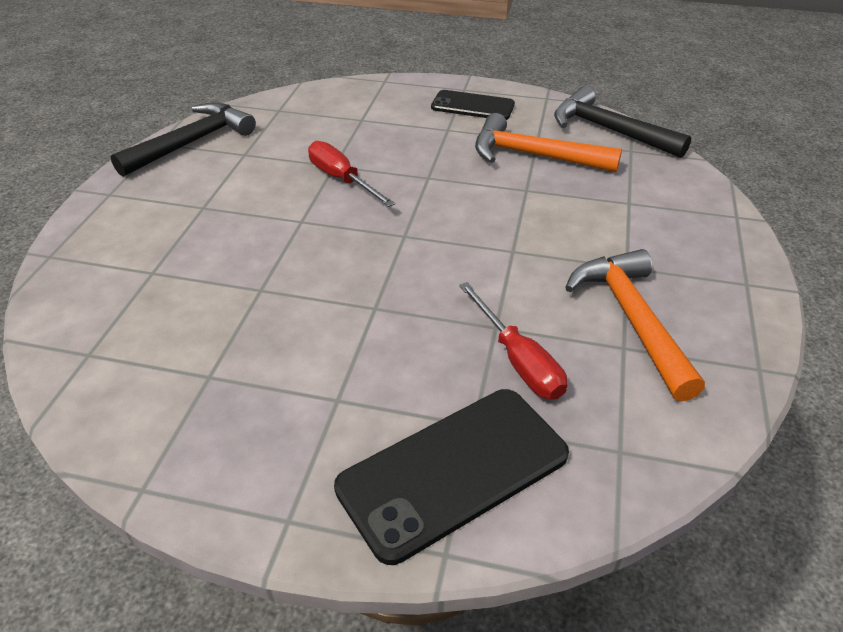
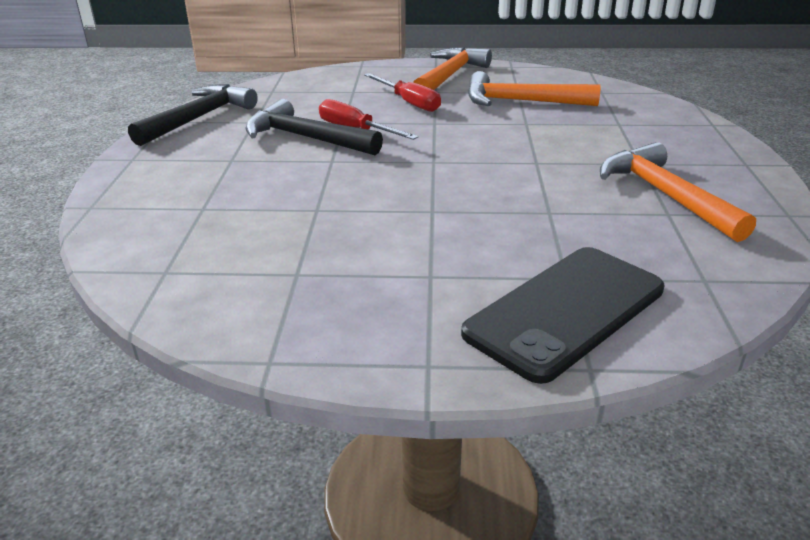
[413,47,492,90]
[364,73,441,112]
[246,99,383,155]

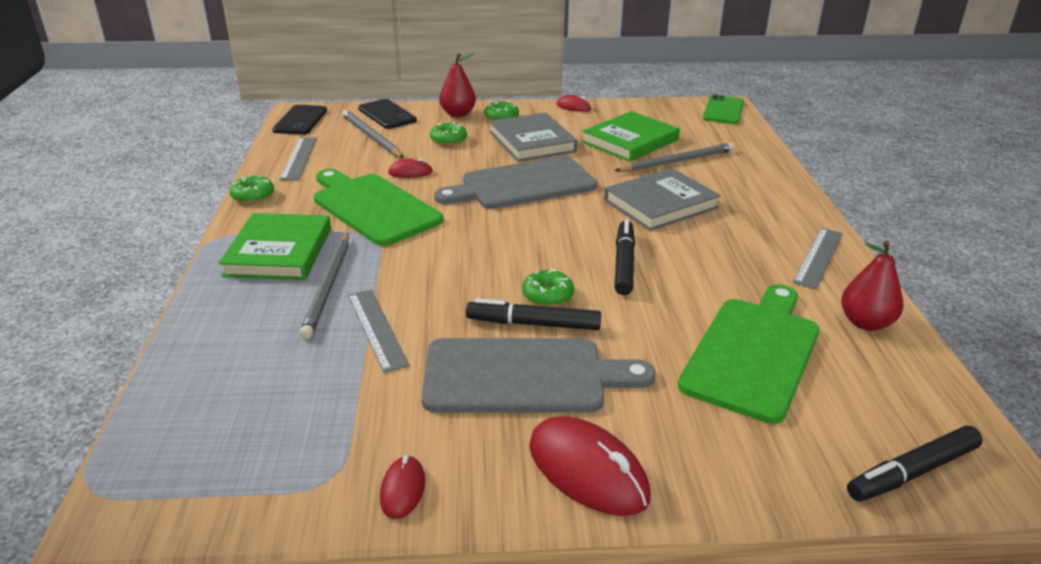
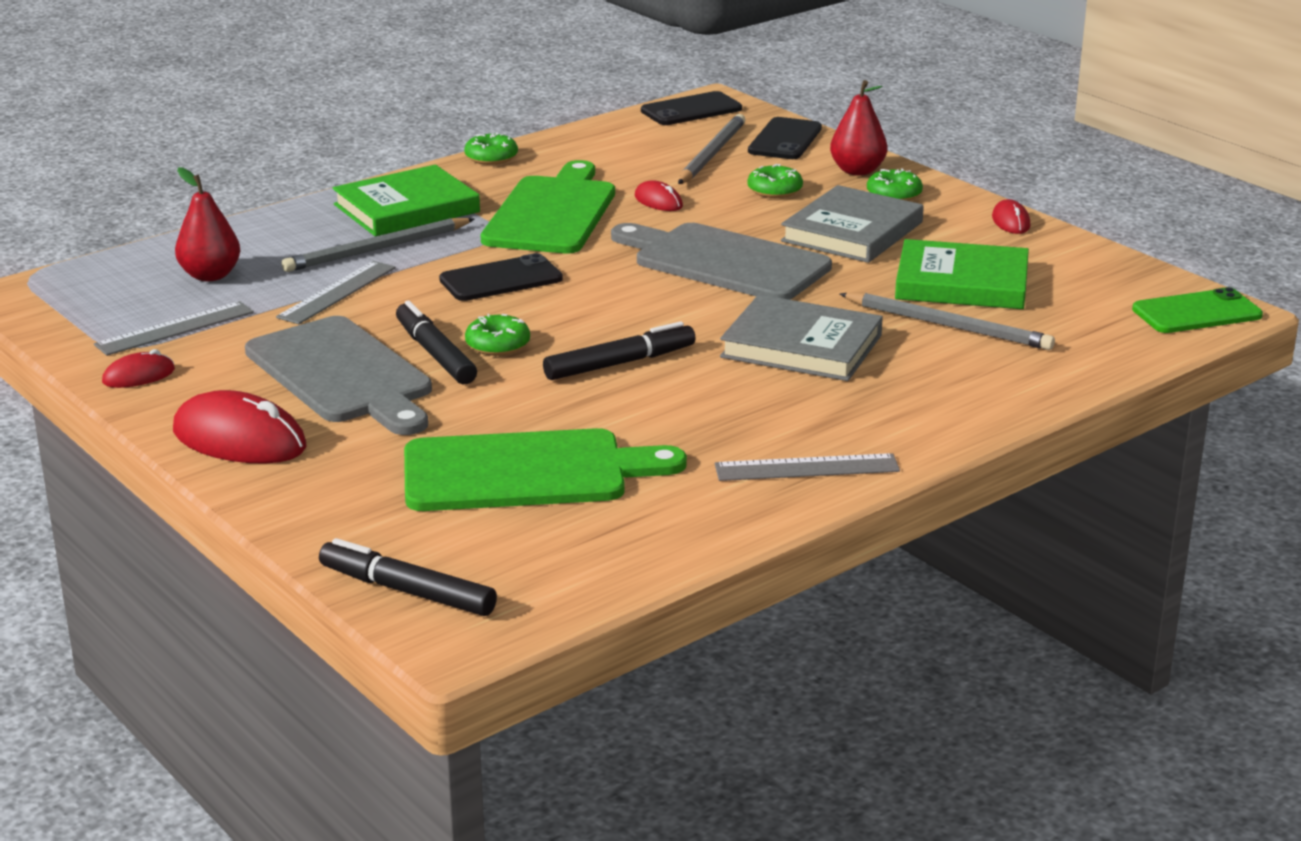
[94,301,254,356]
[173,390,307,464]
[175,167,240,281]
[439,253,563,301]

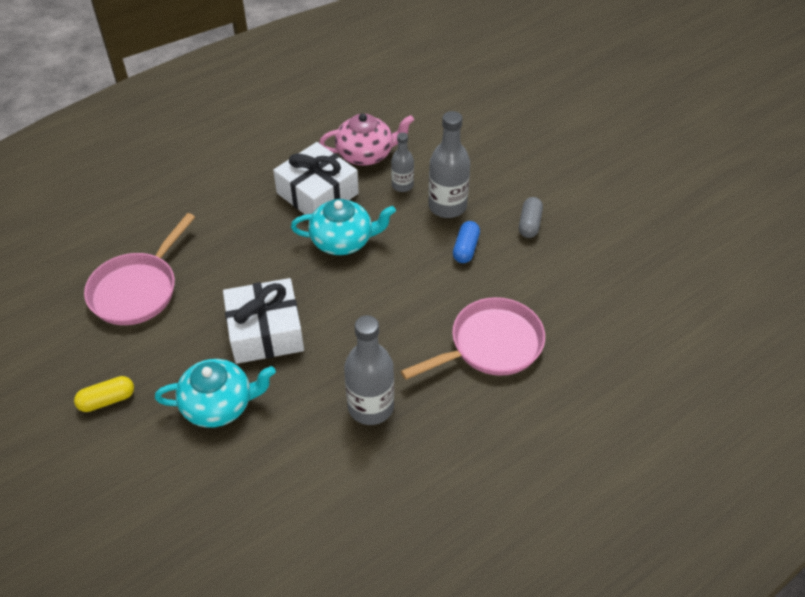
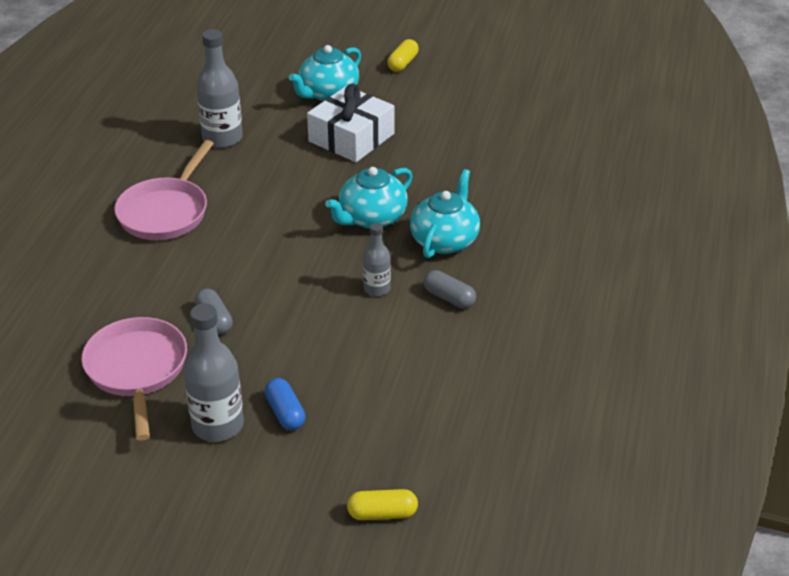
[81,317,187,441]
[410,169,480,258]
[424,270,476,309]
[183,303,244,442]
[265,378,305,430]
[347,489,418,520]

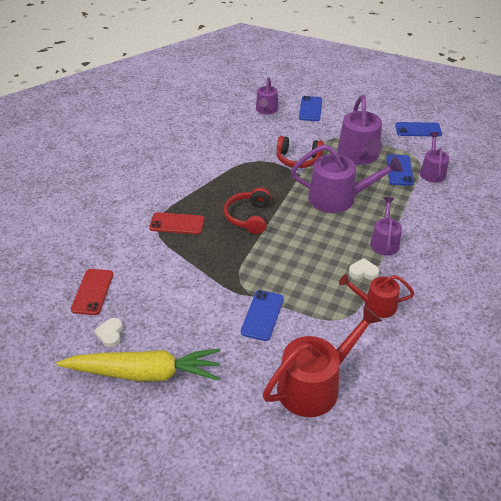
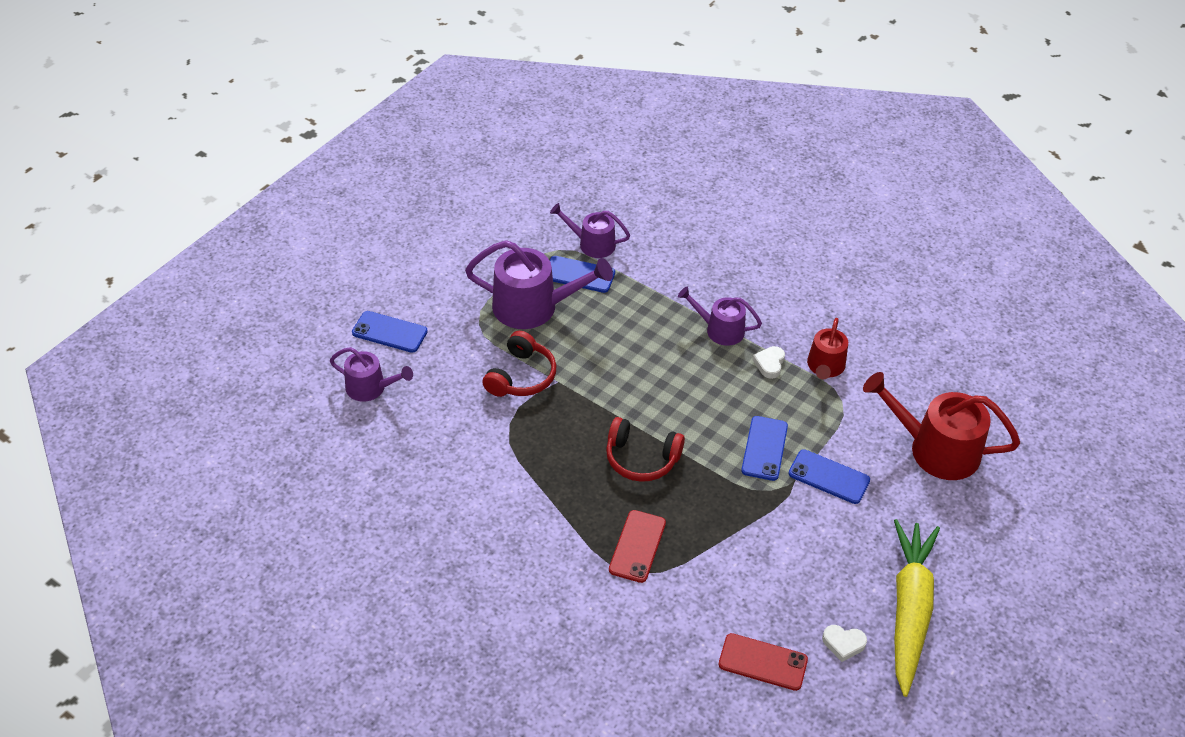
[863,372,1020,480]
[291,144,403,213] (first image)
[741,416,788,481]

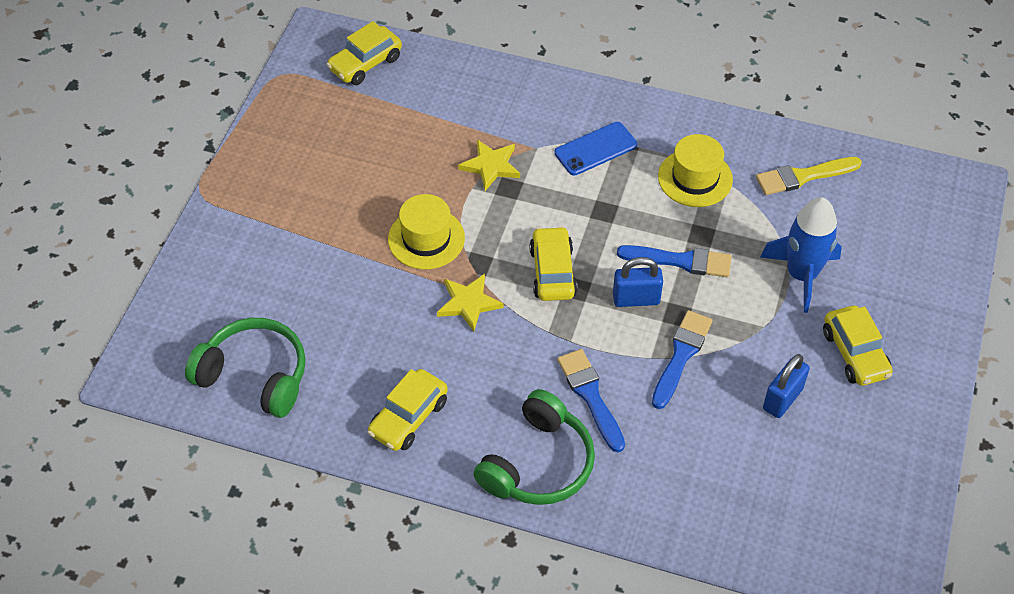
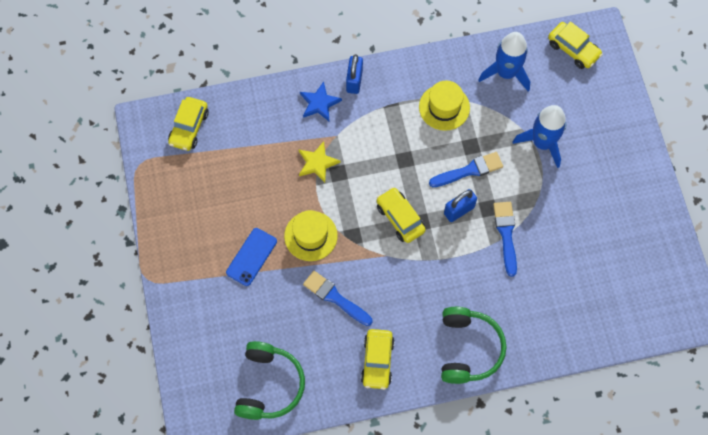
[234,341,305,420]
[437,274,503,332] (first image)
[226,228,277,286]
[303,271,372,326]
[478,32,530,91]
[346,54,363,94]
[548,22,603,69]
[300,82,342,121]

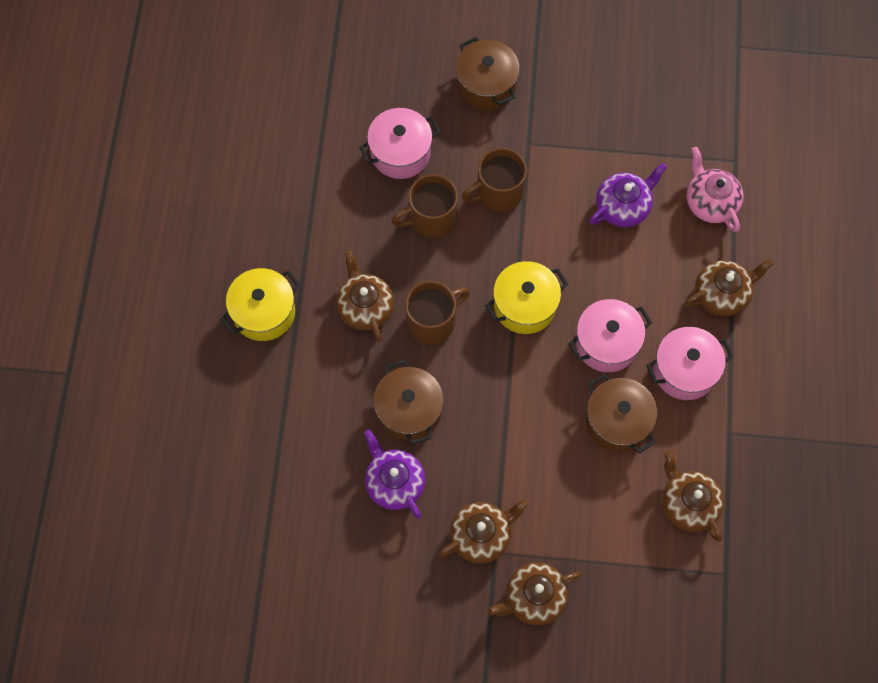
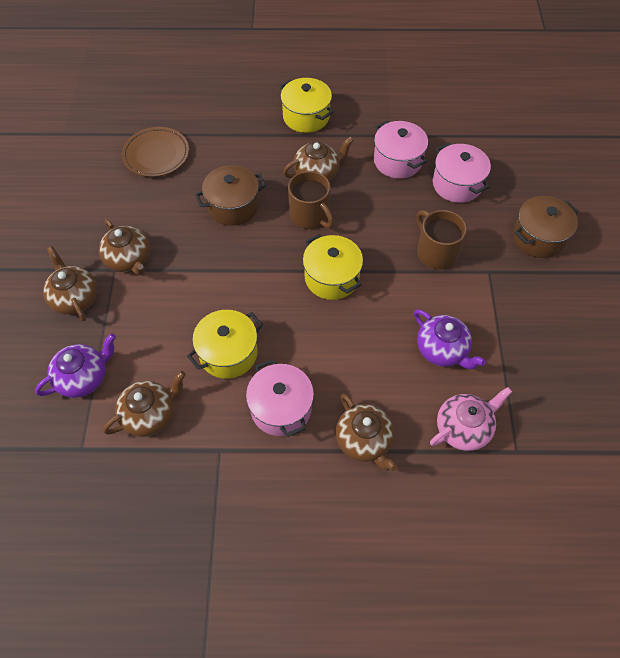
[35,333,116,398]
[392,174,458,238] (first image)
[374,120,428,179]
[187,310,263,379]
[121,127,189,177]

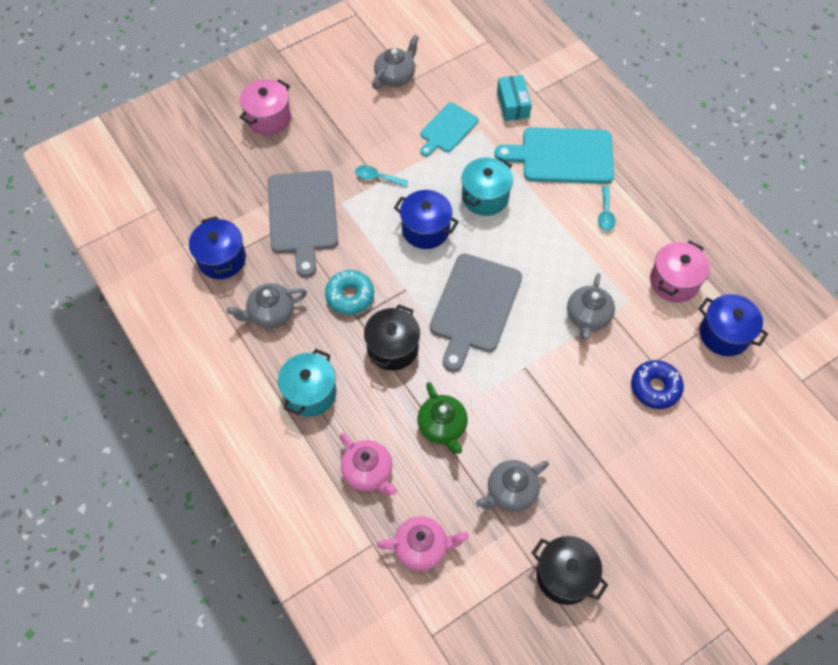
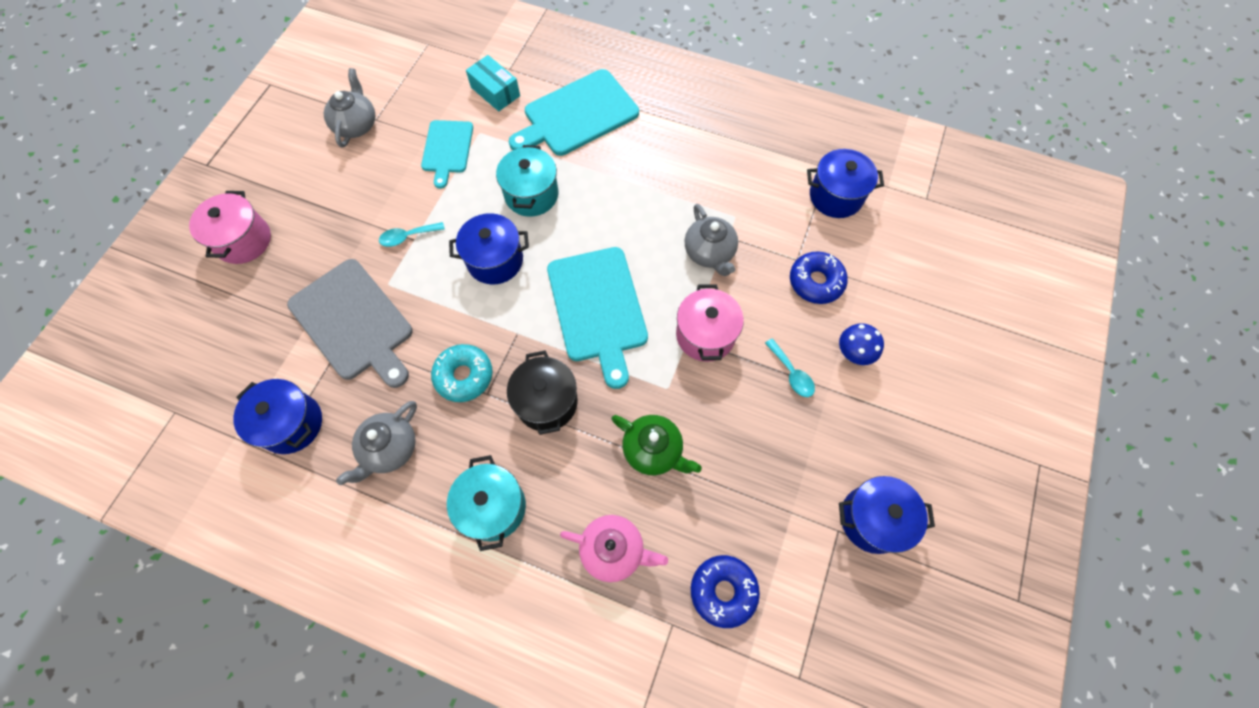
[691,555,760,628]
[547,247,648,389]
[476,460,549,512] (first image)
[839,476,935,554]
[765,338,815,397]
[676,285,744,362]
[839,323,884,365]

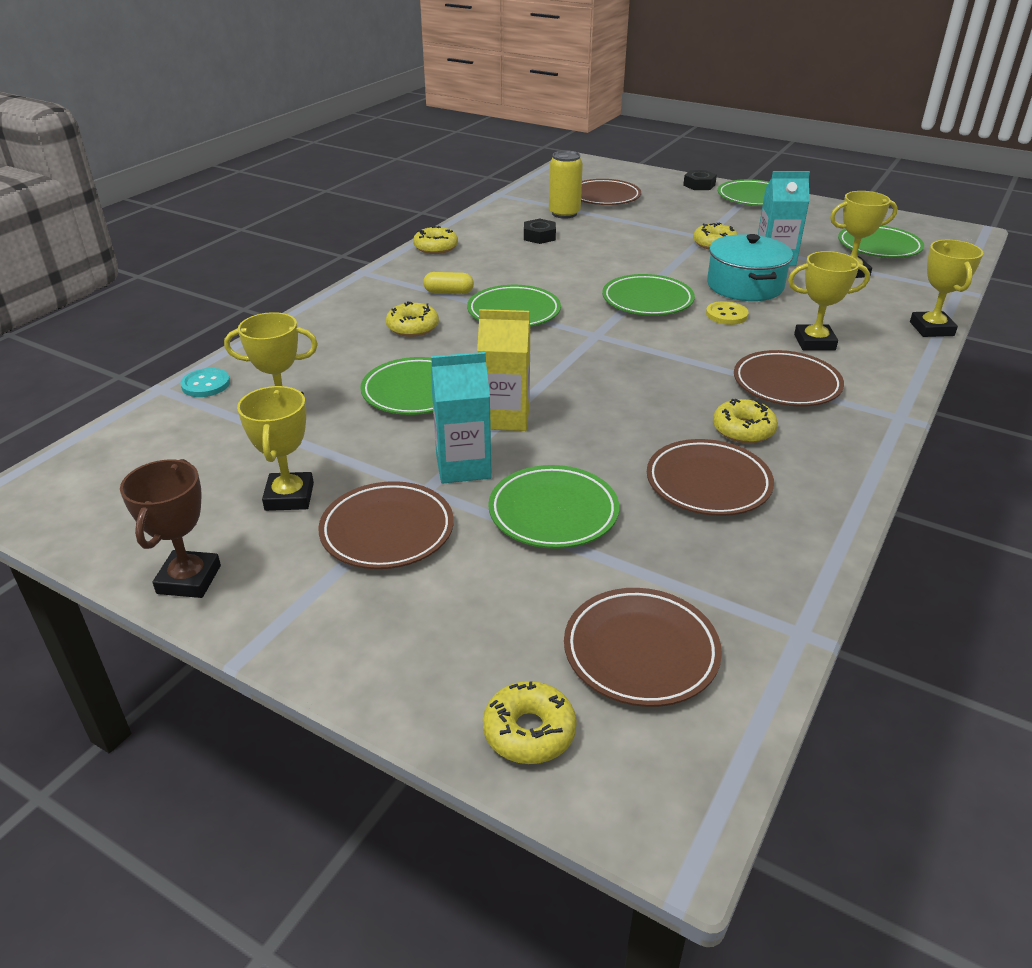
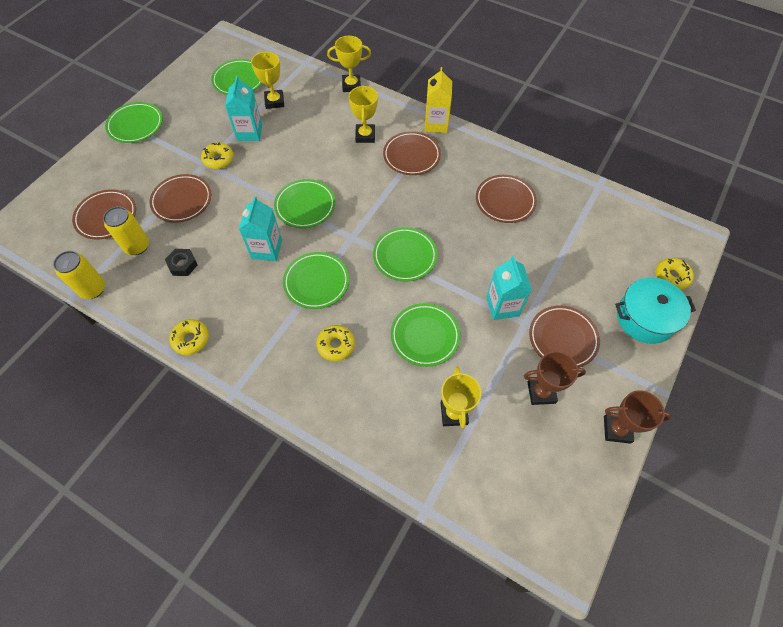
[180,368,230,397] (first image)
[524,351,586,405]
[423,272,474,294] (first image)
[425,67,452,133]
[373,227,437,282]
[149,174,211,223]
[683,170,717,190] (first image)
[706,301,749,325] (first image)
[615,277,696,344]
[713,399,778,443] (first image)
[53,251,105,299]
[239,196,282,261]

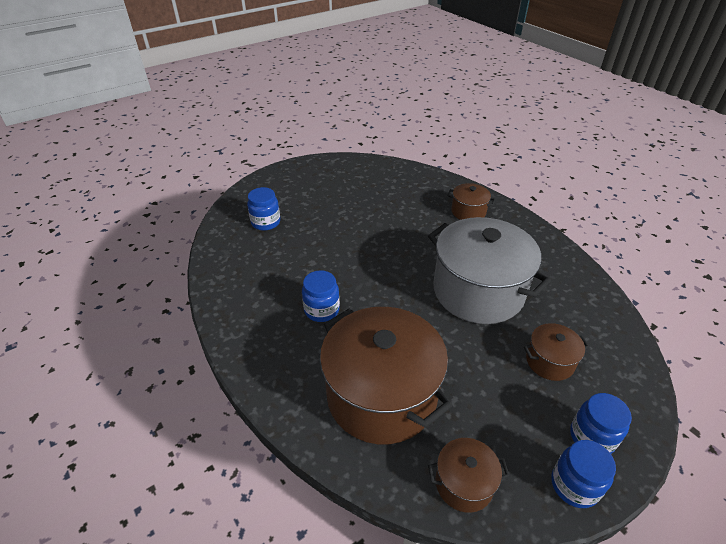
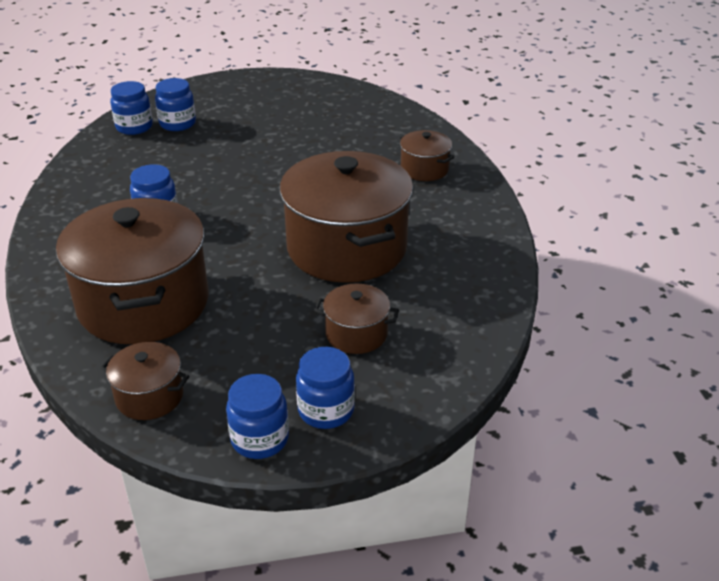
[280,151,413,283]
[110,81,153,135]

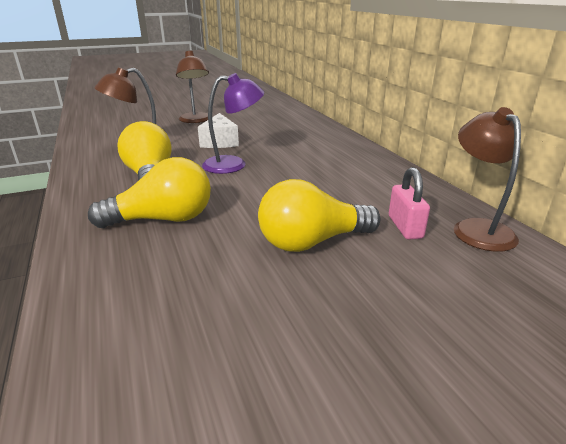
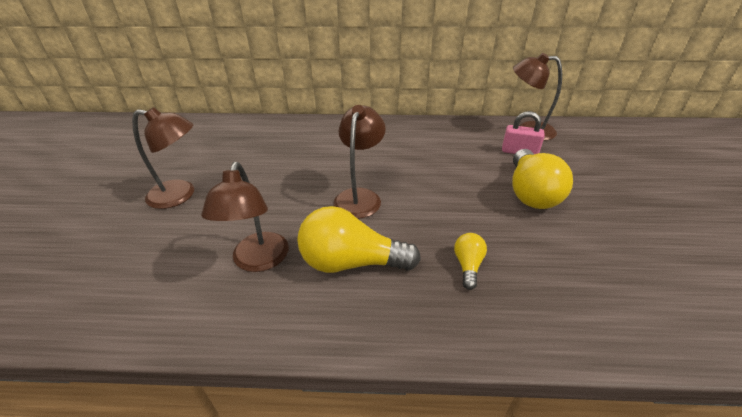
[454,233,487,290]
[198,113,239,148] (first image)
[333,105,386,219]

